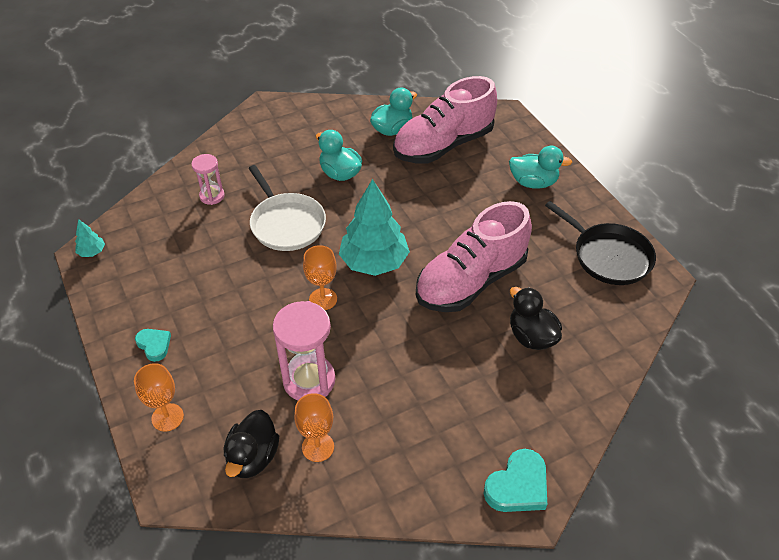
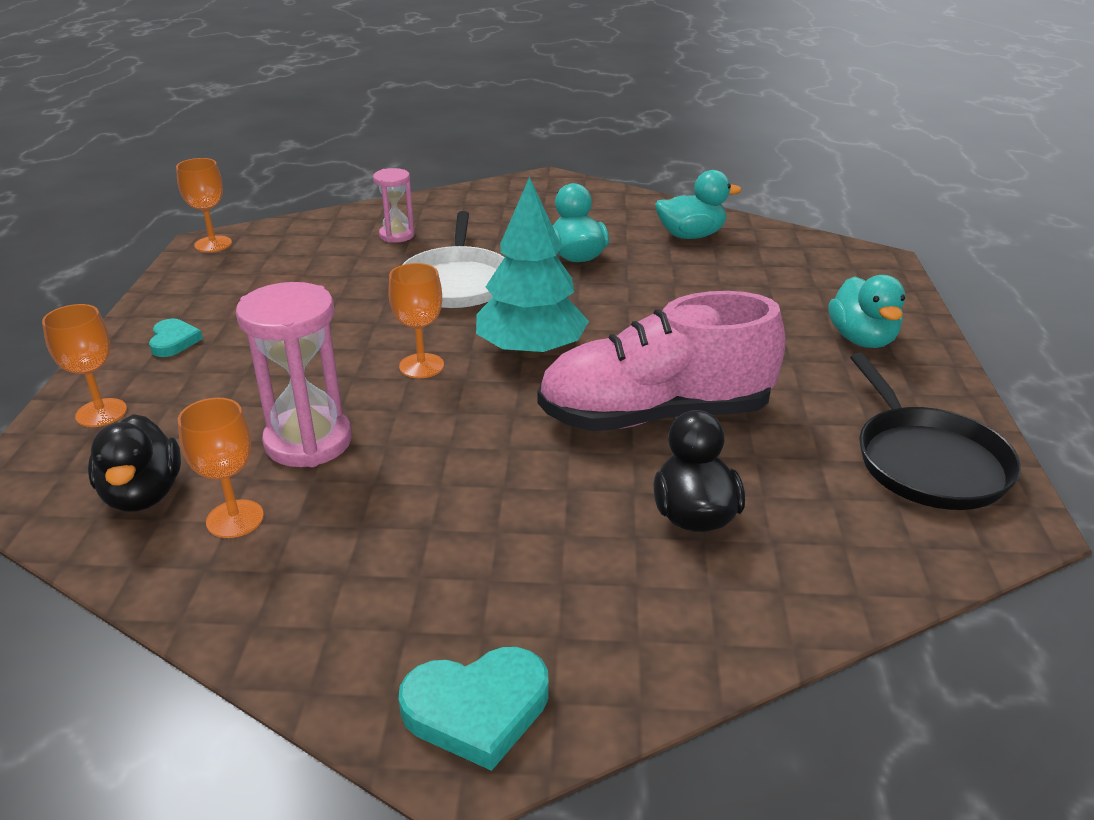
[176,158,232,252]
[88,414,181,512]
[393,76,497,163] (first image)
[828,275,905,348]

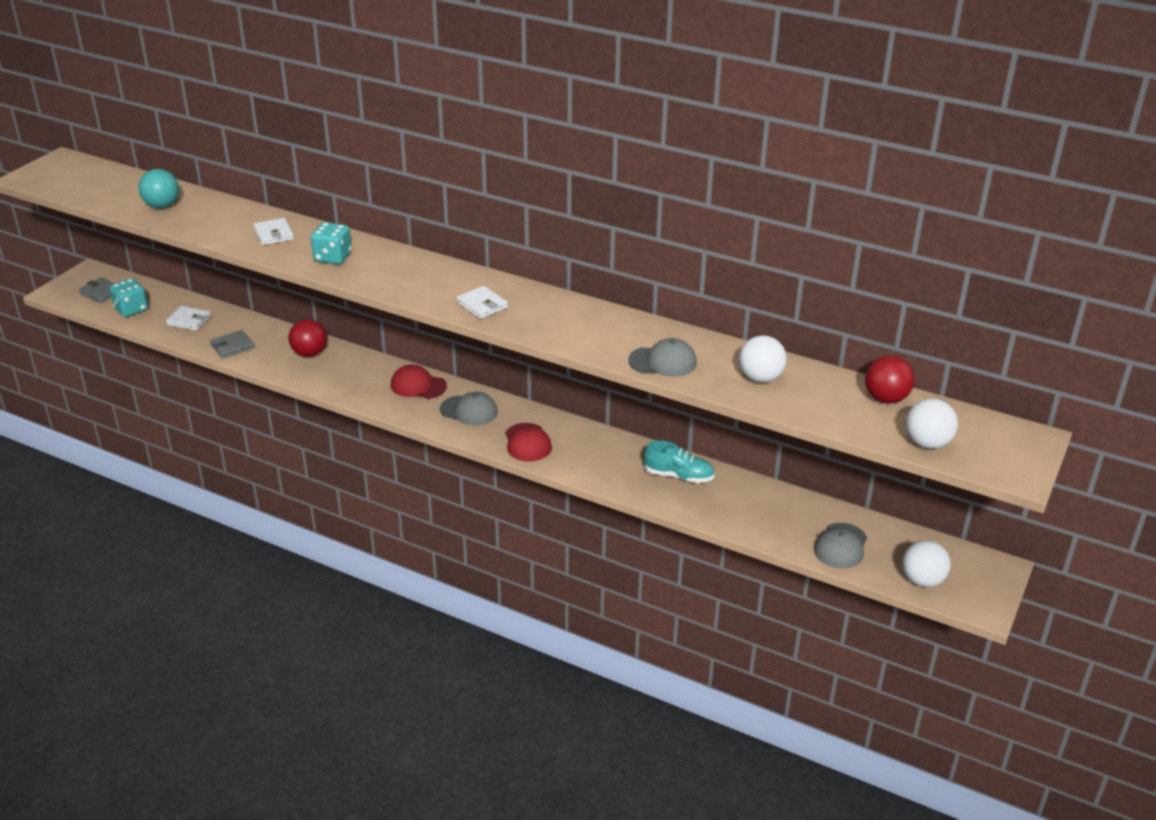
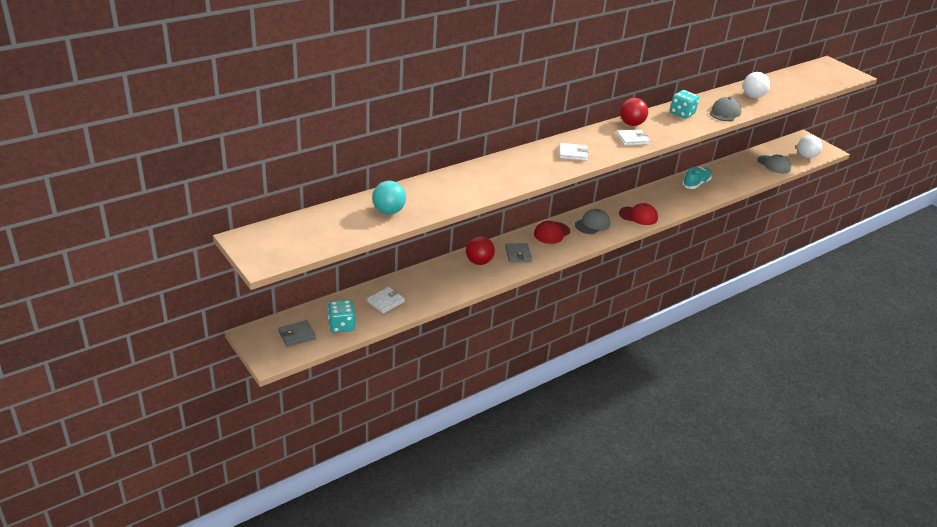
[505,243,532,263]
[559,143,589,161]
[670,90,699,118]
[620,98,648,126]
[906,398,958,449] (first image)

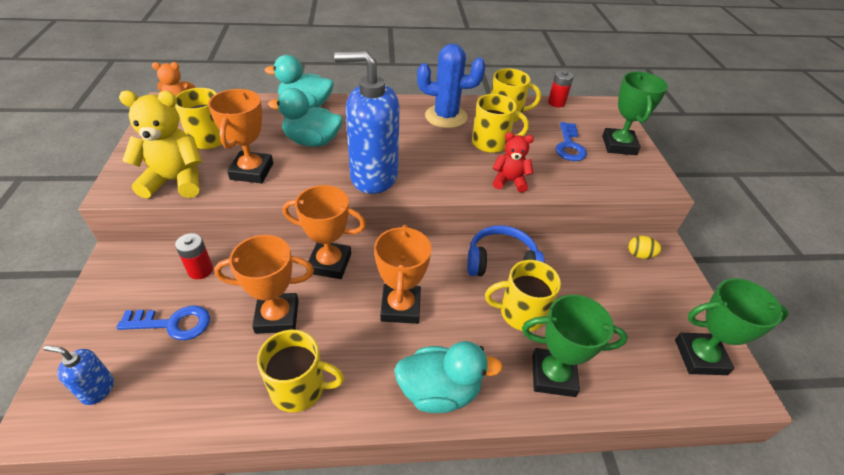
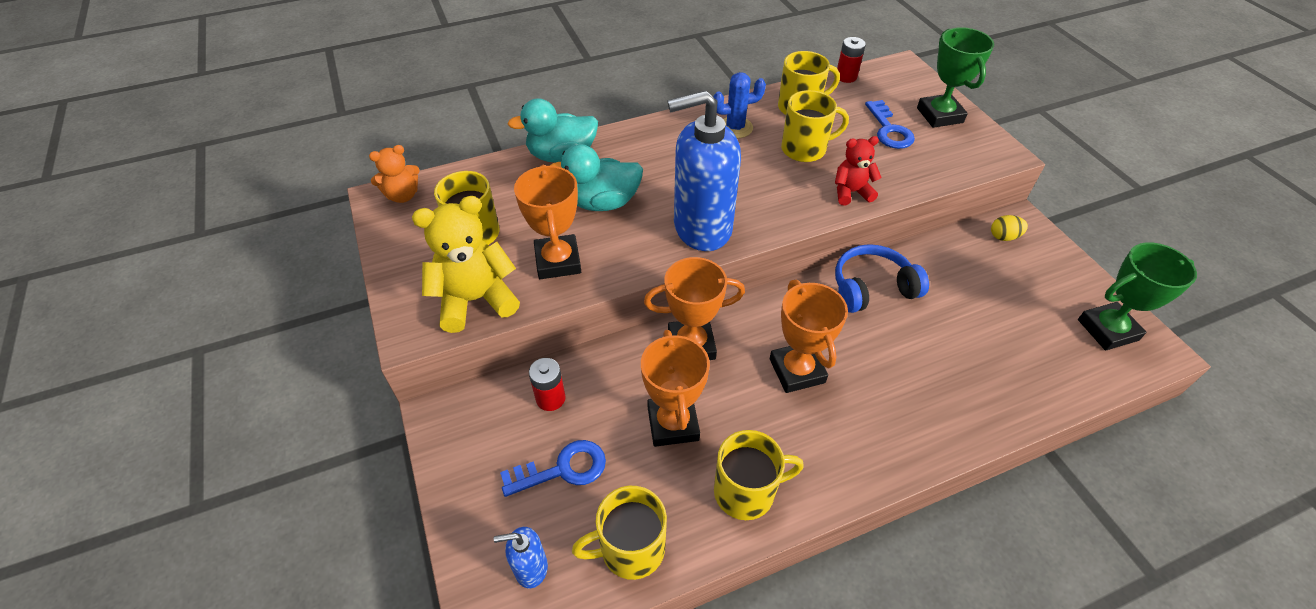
[641,330,710,447]
[394,341,503,413] (first image)
[713,72,766,138]
[572,486,667,580]
[522,295,628,397] (first image)

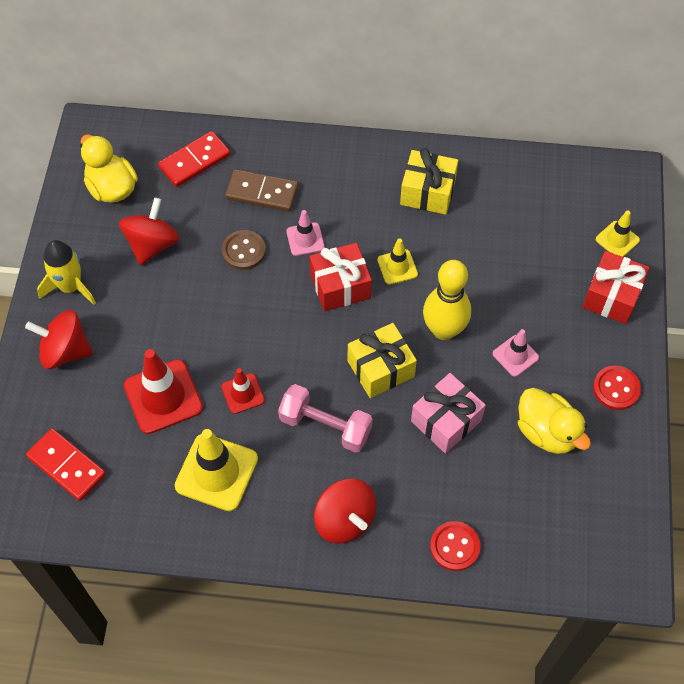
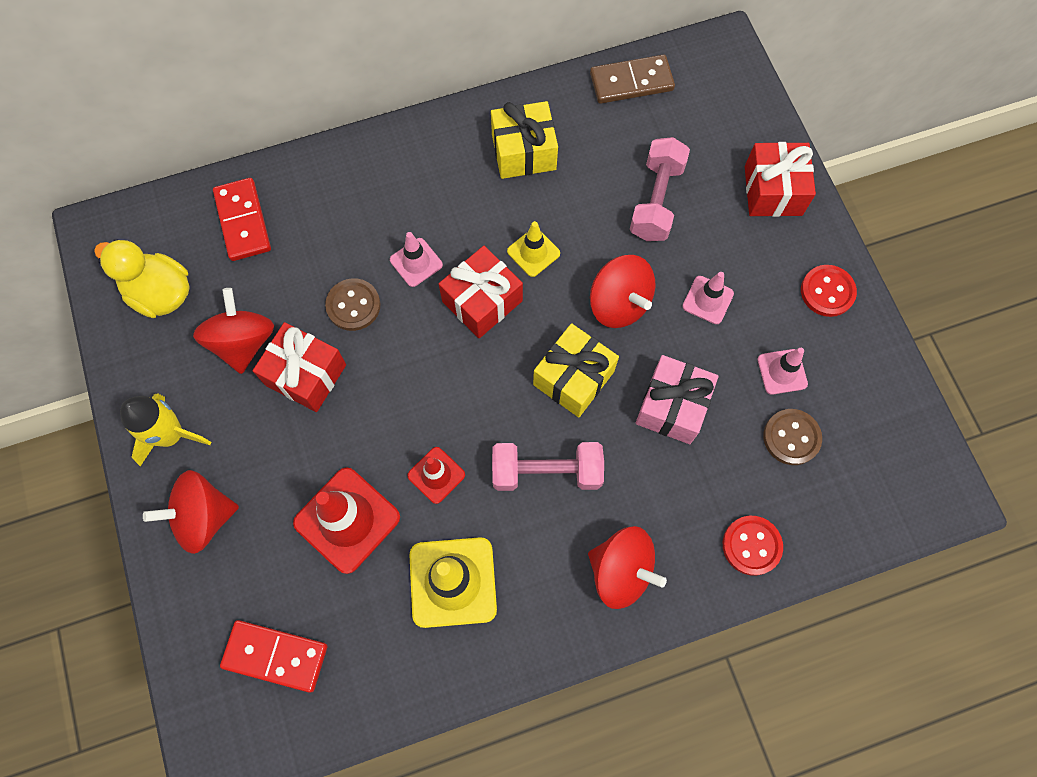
[213,178,271,261]
[590,55,675,104]
[590,255,655,328]
[758,348,808,395]
[596,211,640,257] (first image)
[253,322,346,412]
[630,137,690,241]
[763,409,822,465]

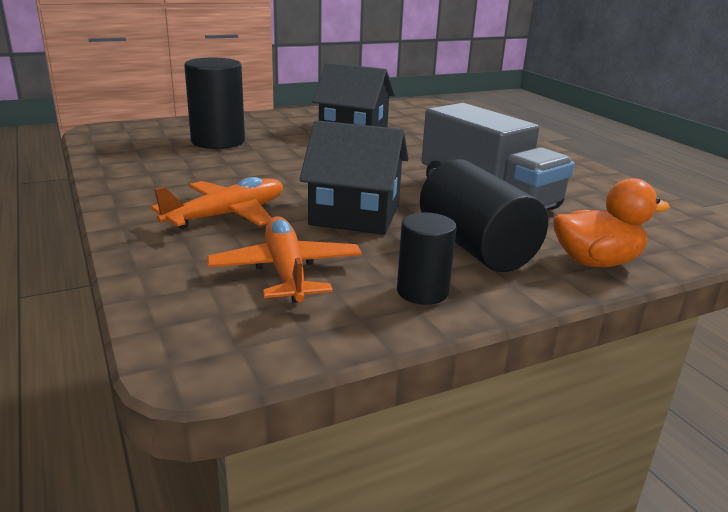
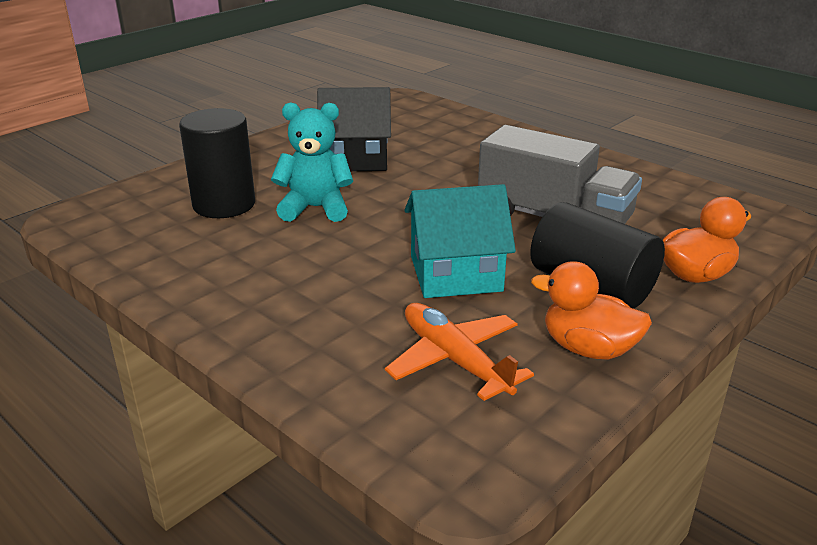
[151,177,283,229] (first image)
[404,184,516,298]
[531,261,652,359]
[271,102,353,222]

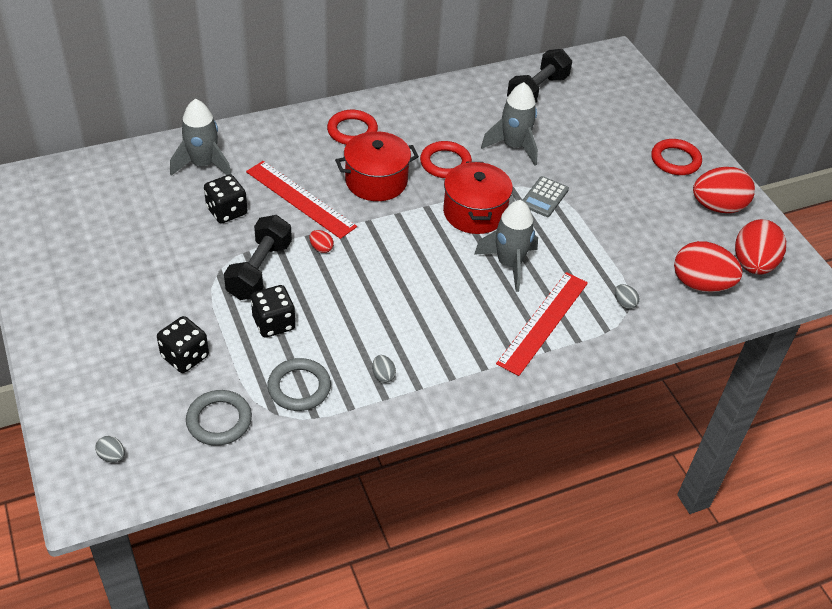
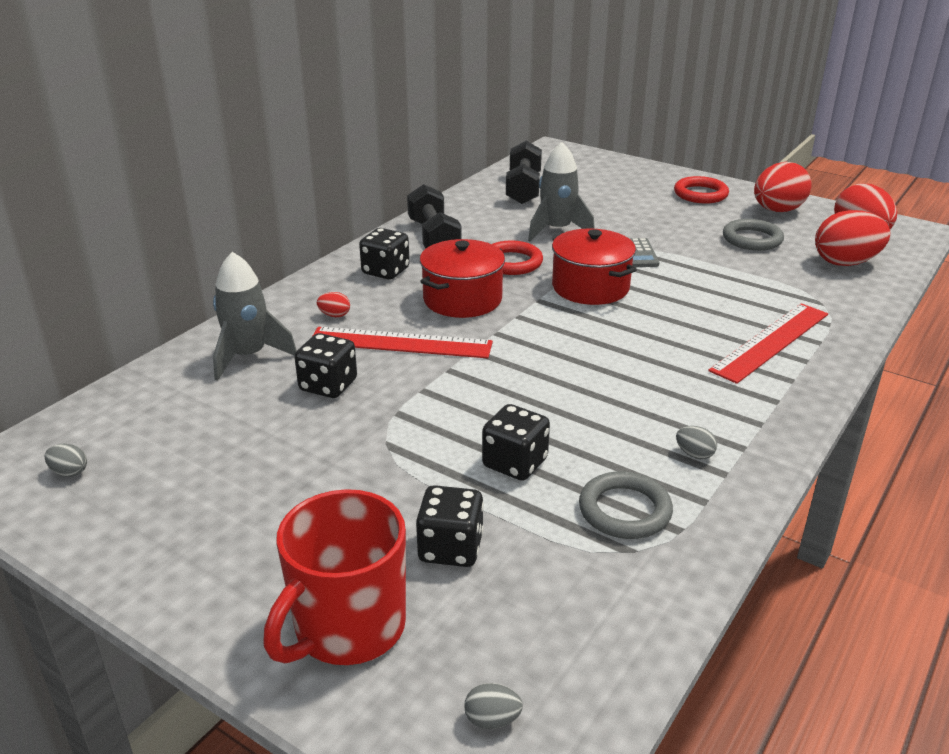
[723,219,784,251]
[407,184,462,249]
[317,292,350,317]
[359,228,410,280]
[474,200,538,292] (first image)
[708,303,828,384]
[45,444,87,477]
[263,489,406,665]

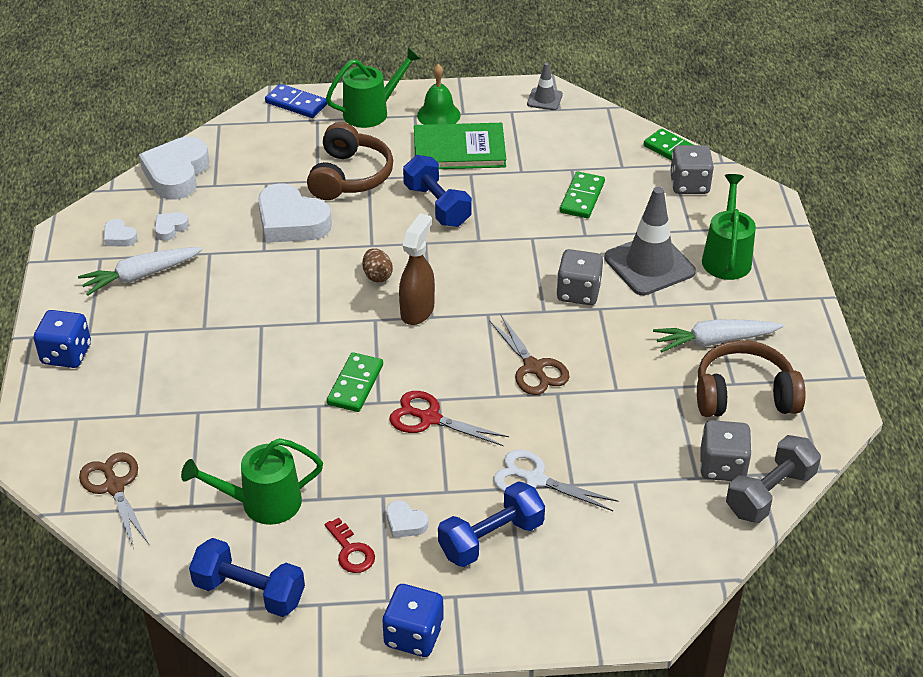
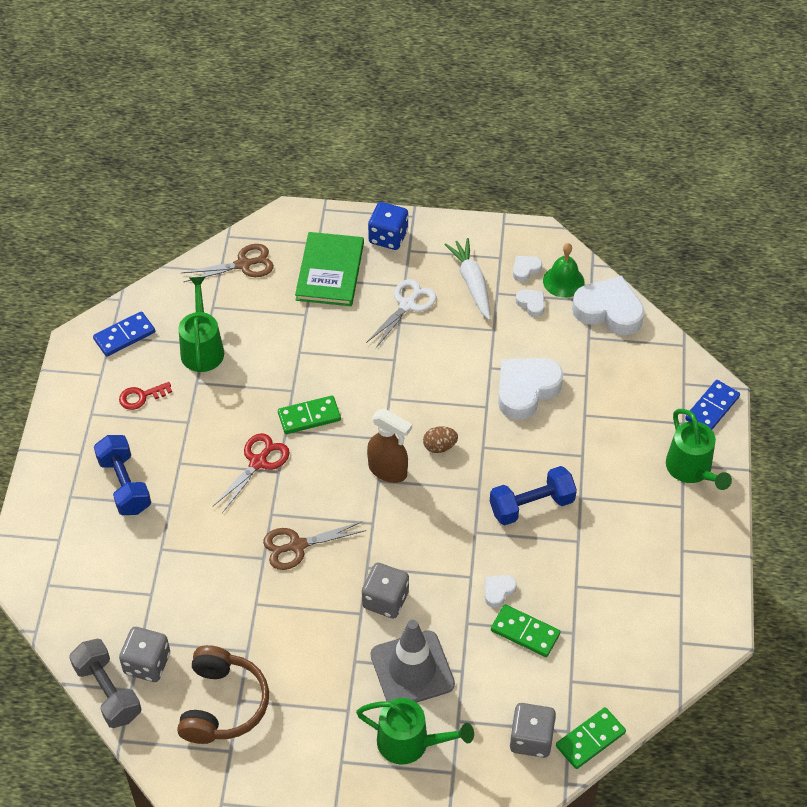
[93,311,155,357]
[307,122,393,200] (first image)
[278,396,341,434]
[382,584,444,657] (first image)
[485,575,517,608]
[295,232,364,306]
[543,243,584,298]
[366,279,437,349]
[527,63,563,110] (first image)
[653,319,784,352] (first image)

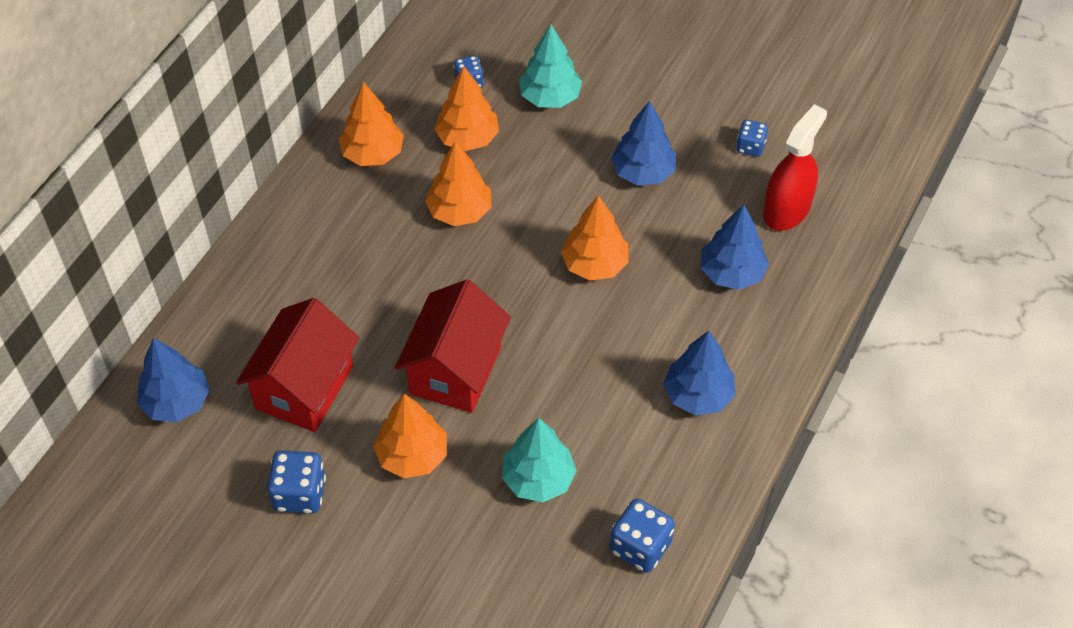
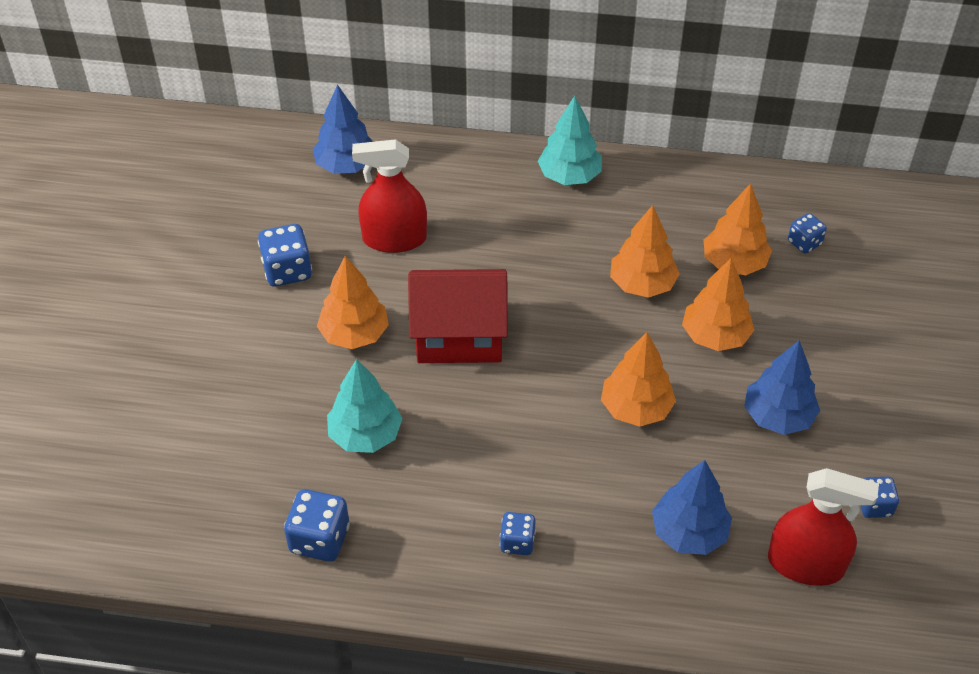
[352,139,427,253]
[682,258,754,351]
[538,96,602,185]
[500,512,536,555]

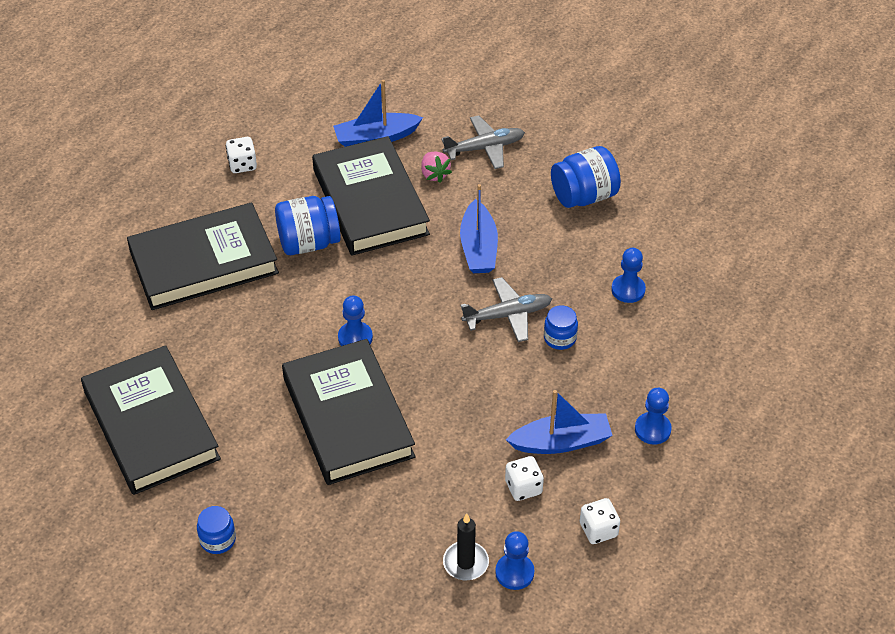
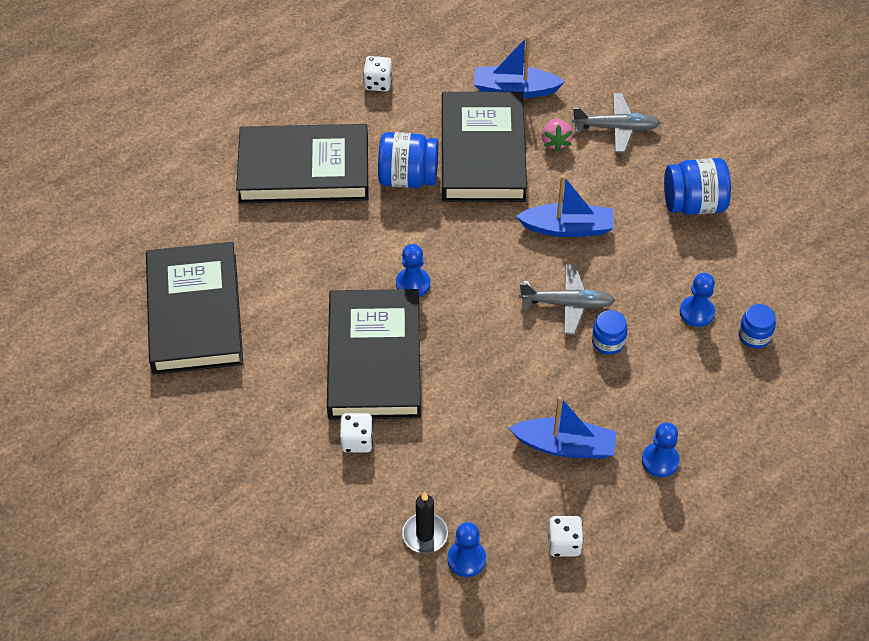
[739,304,776,348]
[516,175,614,237]
[340,413,373,452]

